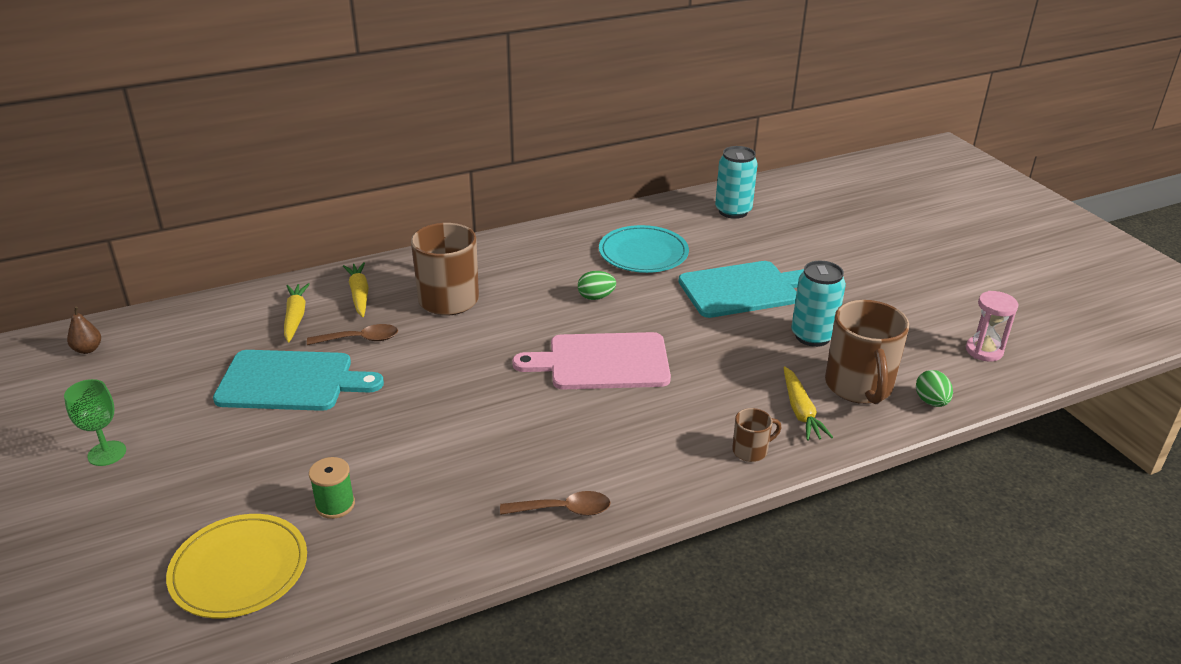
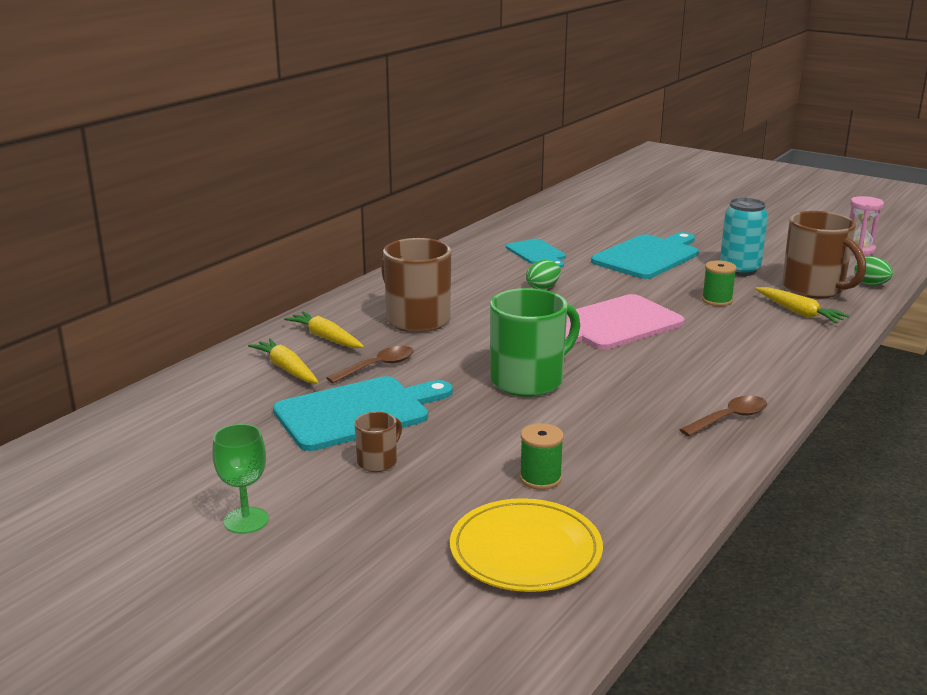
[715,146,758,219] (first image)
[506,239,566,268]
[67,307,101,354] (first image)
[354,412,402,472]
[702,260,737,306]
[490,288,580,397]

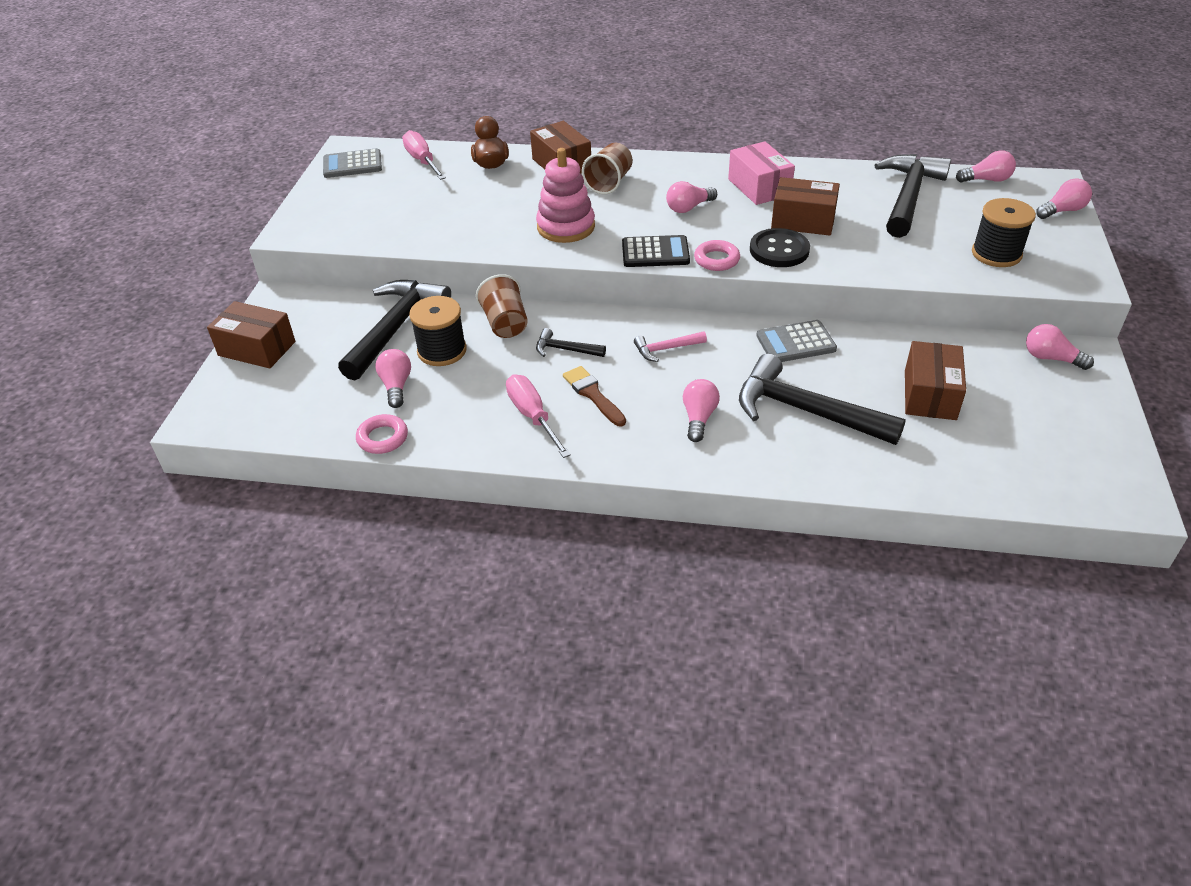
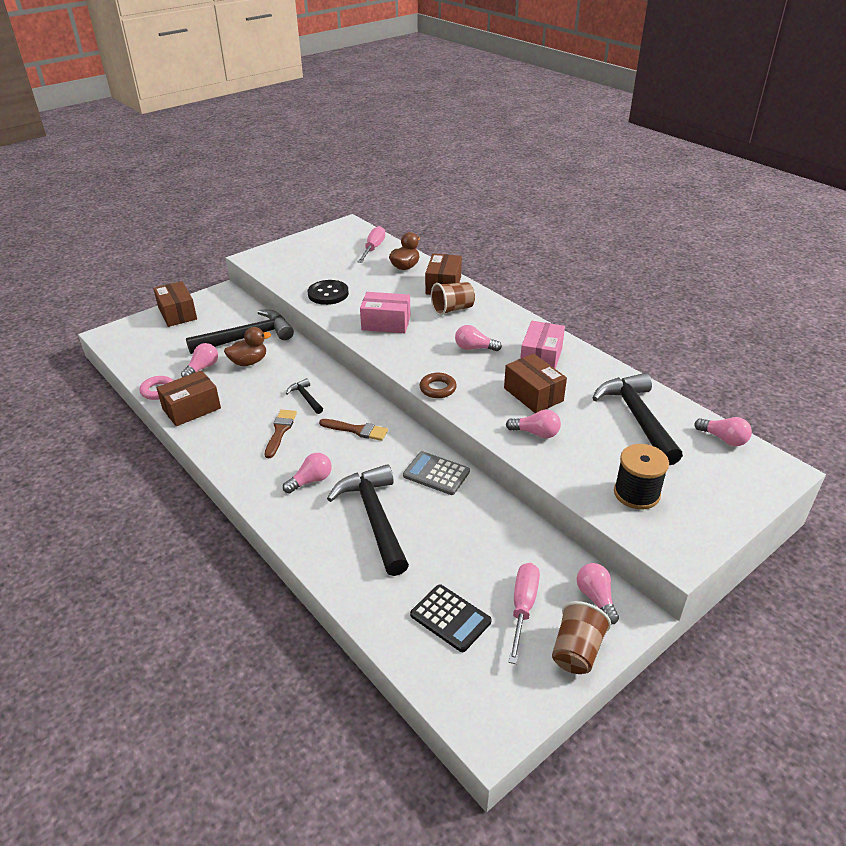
[323,148,382,178] (first image)
[360,292,410,333]
[593,373,683,465]
[506,410,561,438]
[308,280,349,305]
[410,584,492,652]
[419,373,457,398]
[552,601,611,674]
[224,327,271,366]
[319,419,388,441]
[156,370,221,426]
[508,563,540,664]

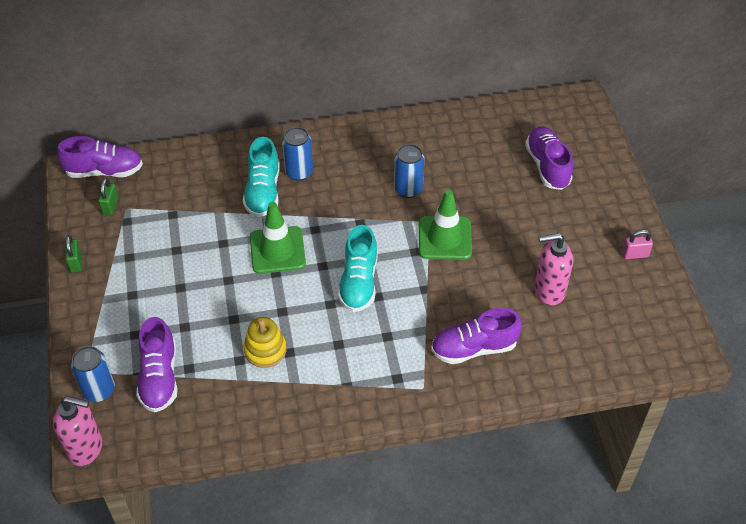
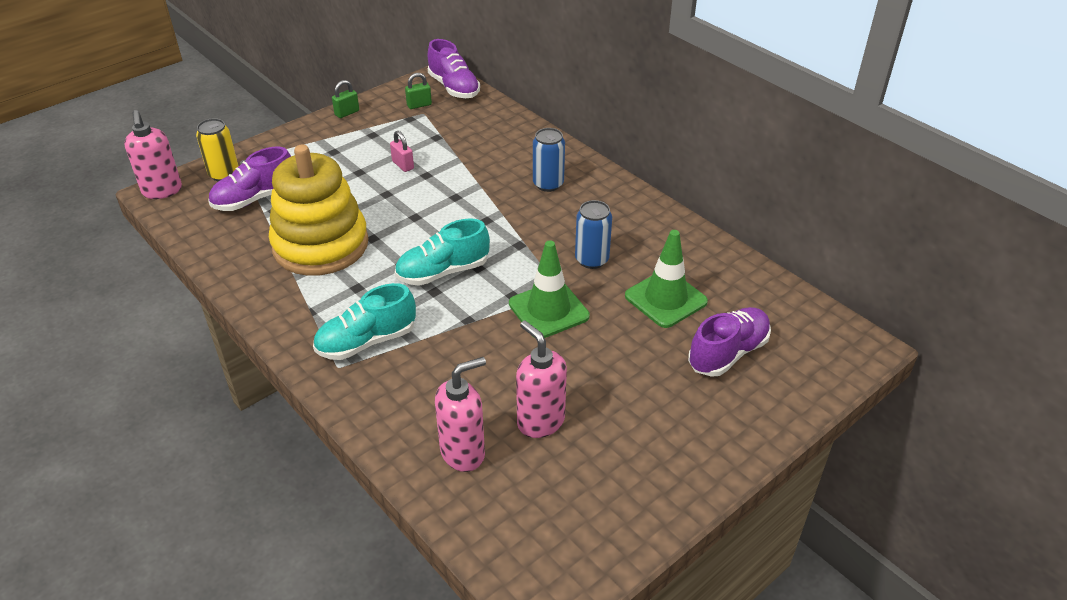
[313,283,416,360]
[625,230,708,328]
[390,131,414,172]
[431,308,522,364] (first image)
[269,144,369,276]
[196,118,239,181]
[435,357,486,472]

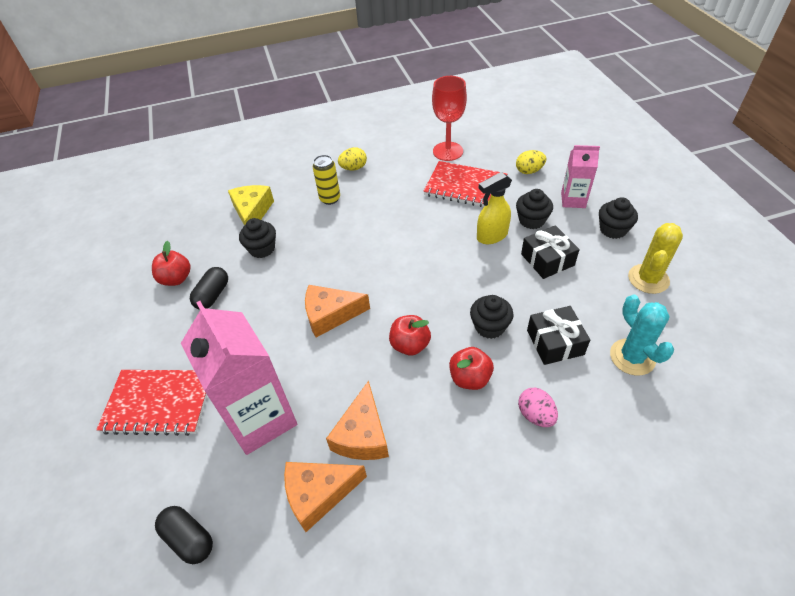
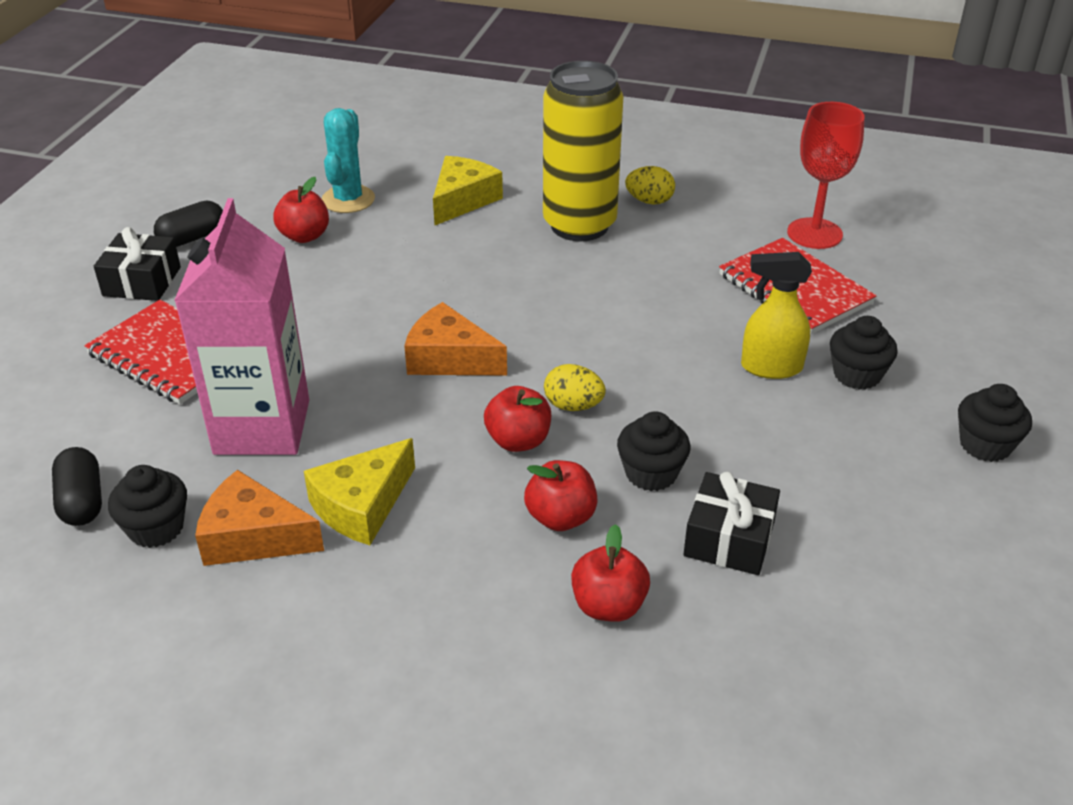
[561,145,600,208] (first image)
[544,364,606,411]
[543,61,623,241]
[108,465,187,548]
[628,223,683,294] (first image)
[94,227,181,301]
[154,201,223,247]
[321,108,375,213]
[304,438,415,545]
[571,524,650,622]

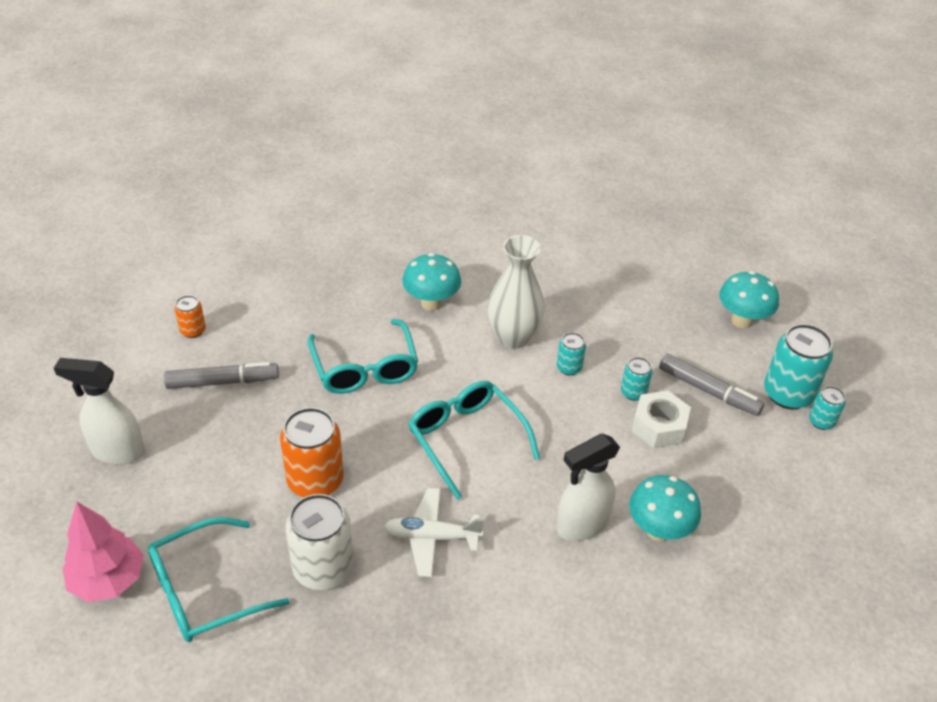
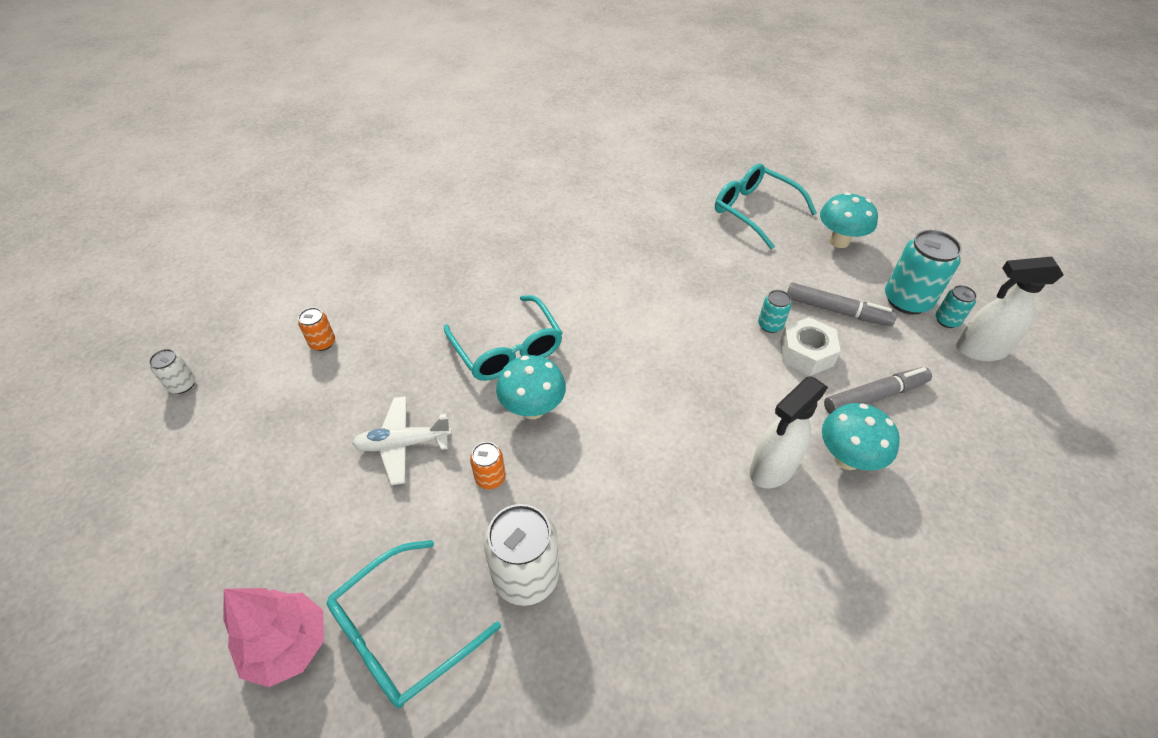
[487,235,545,349] (first image)
[496,355,566,419]
[557,333,586,375] (first image)
[956,257,1064,362]
[824,367,932,414]
[715,164,817,249]
[470,442,506,489]
[352,396,452,485]
[149,349,195,394]

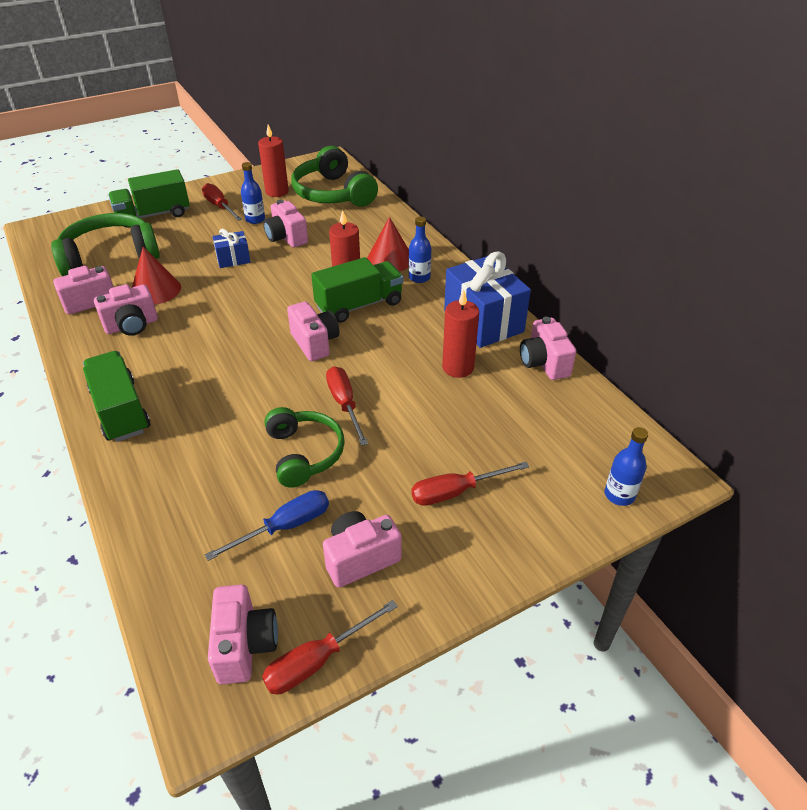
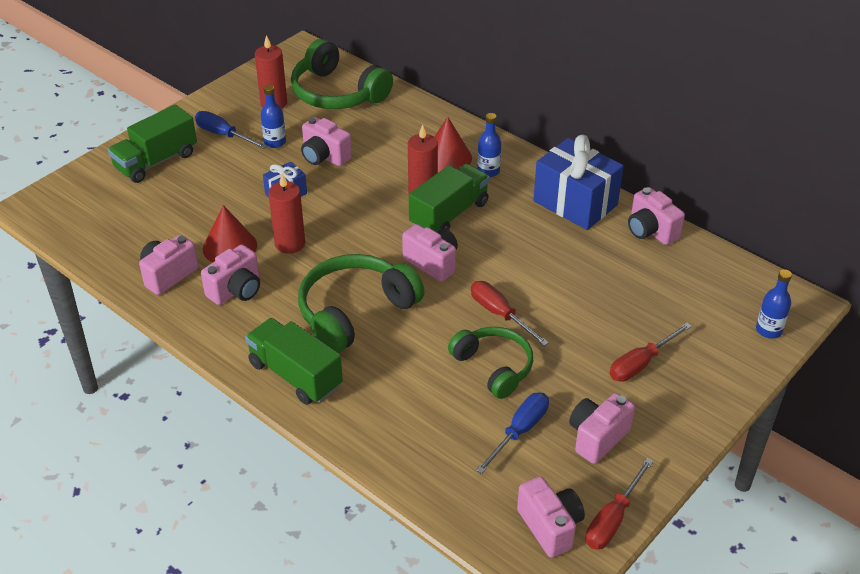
[195,111,267,149]
[298,254,424,353]
[268,173,305,254]

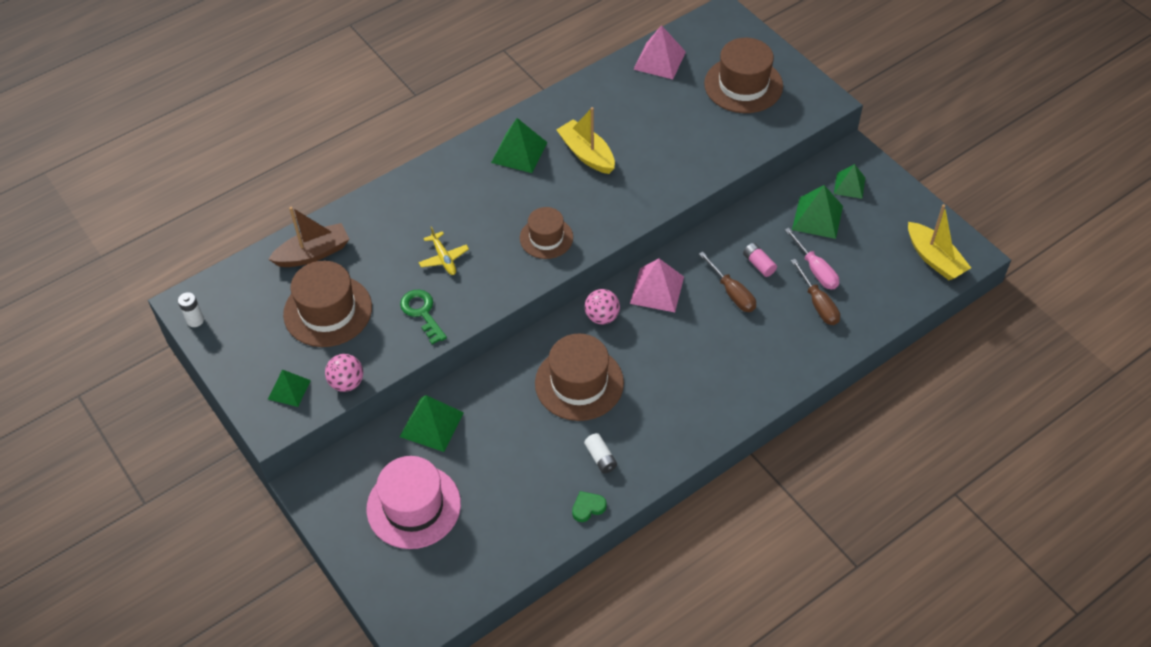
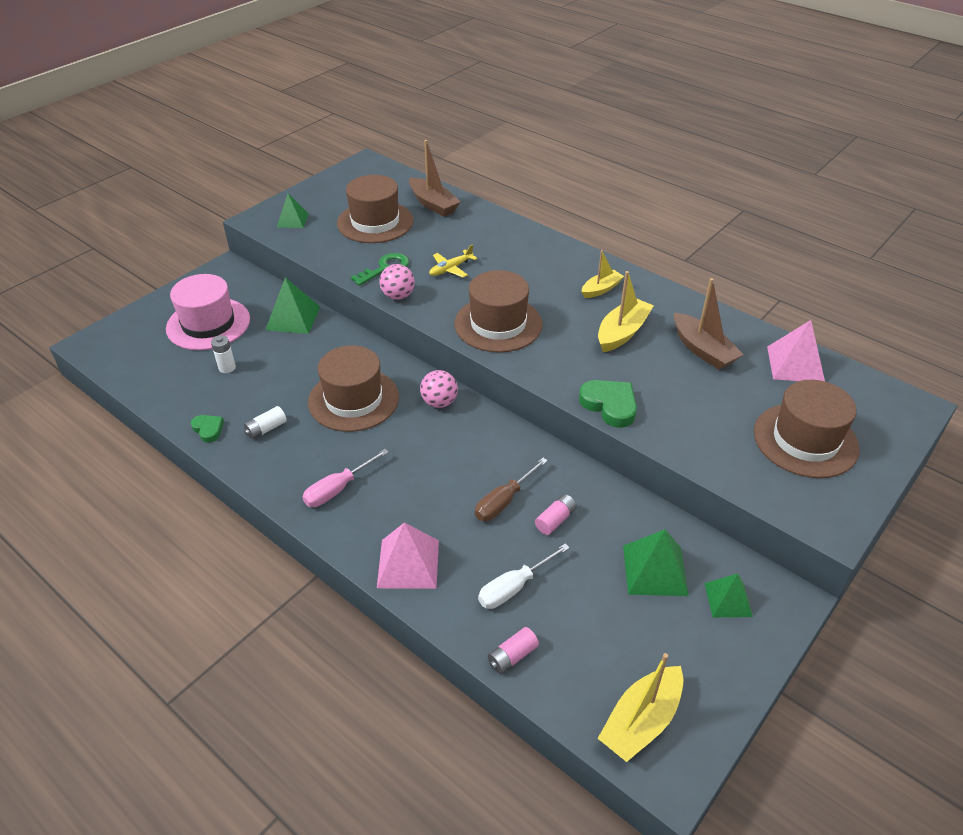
[581,250,624,298]
[454,270,543,353]
[302,449,389,507]
[377,523,439,589]
[478,544,569,609]
[211,335,236,373]
[379,264,415,300]
[674,278,744,370]
[579,380,637,428]
[488,627,539,674]

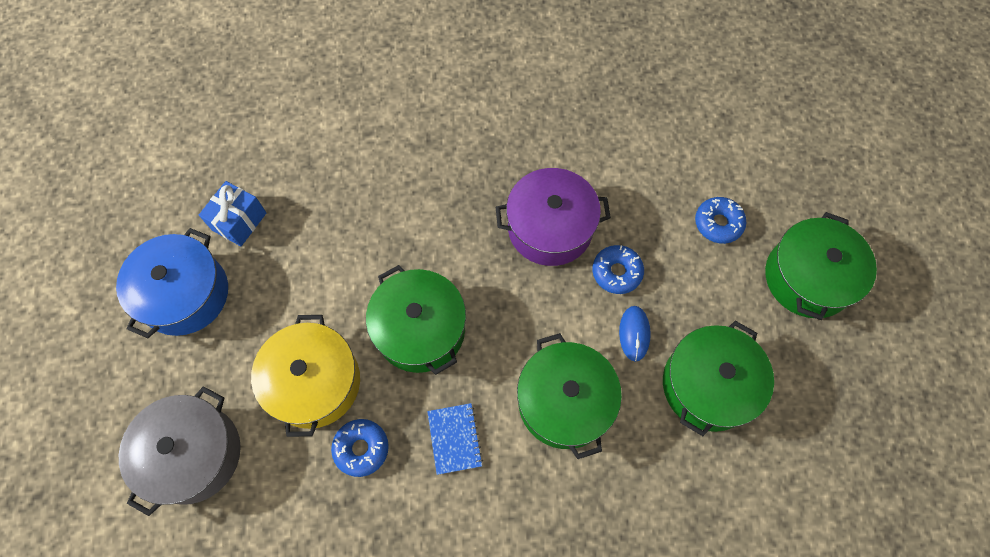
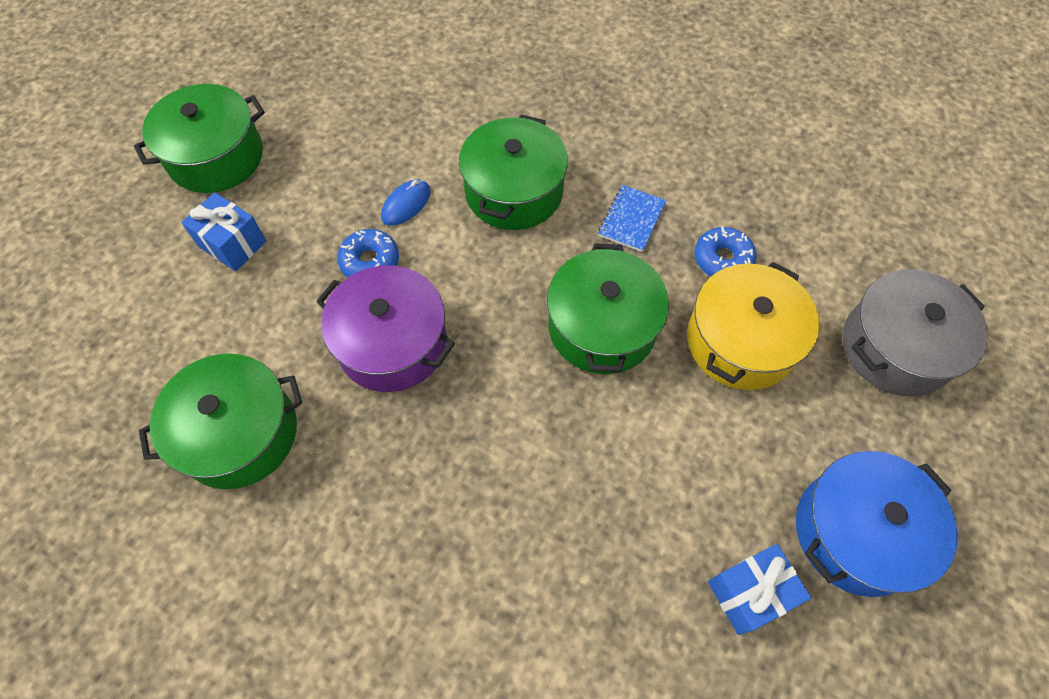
[181,192,267,271]
[139,354,302,489]

